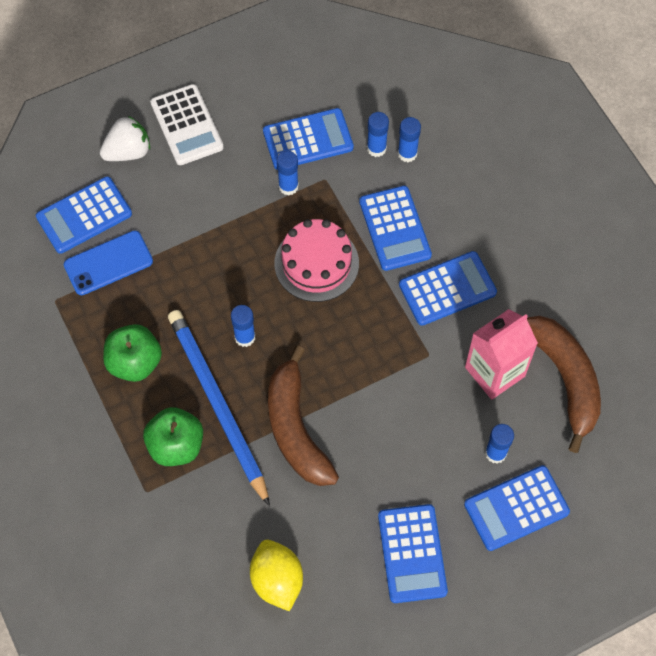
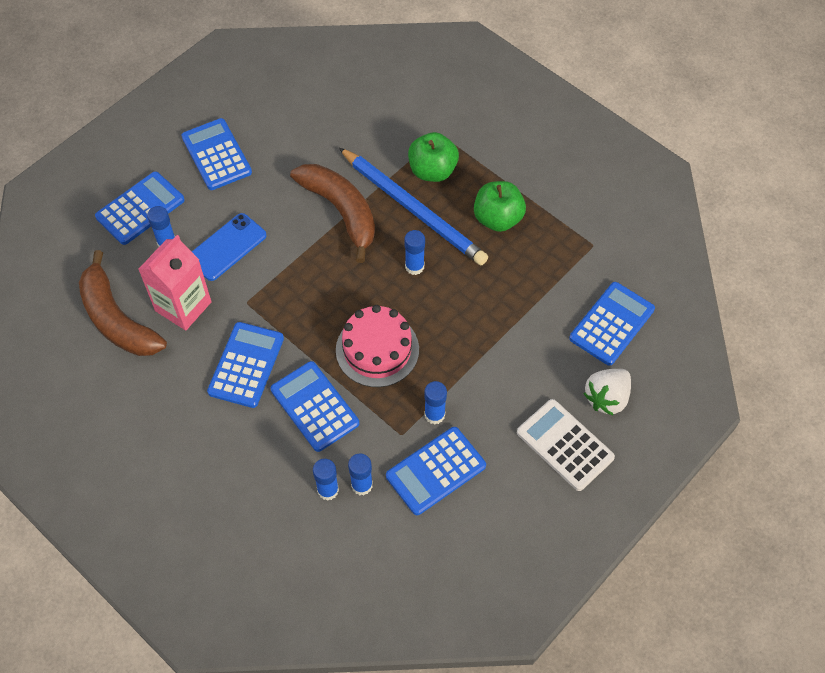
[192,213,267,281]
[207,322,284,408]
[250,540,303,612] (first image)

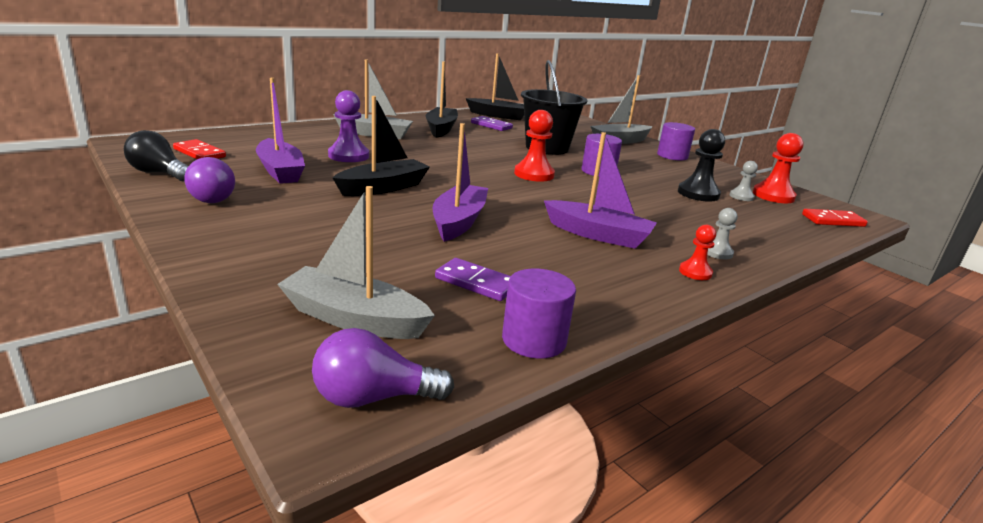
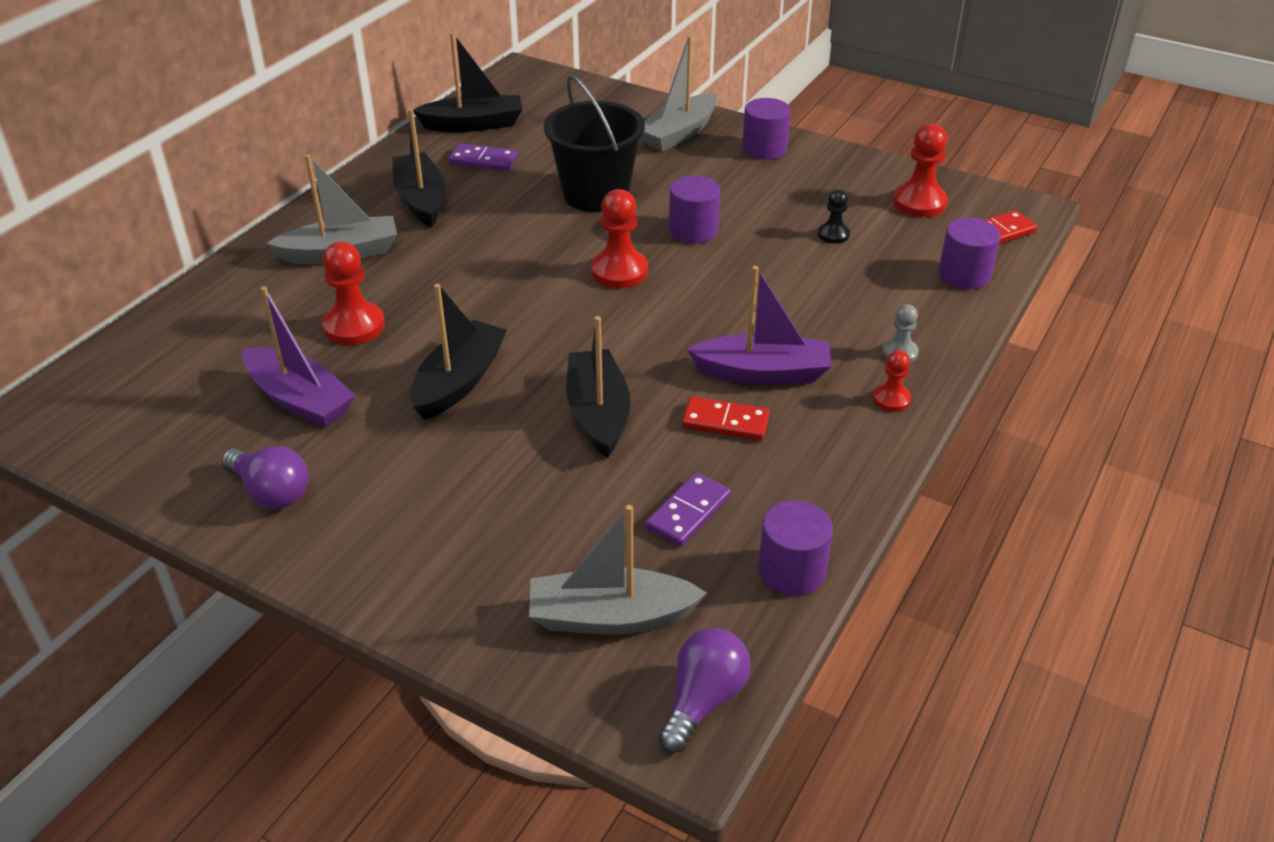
[322,242,385,345]
[566,316,631,458]
[818,189,850,244]
[124,130,188,182] (first image)
[682,396,770,441]
[730,161,758,201] (first image)
[646,473,731,547]
[658,628,751,753]
[939,218,1001,289]

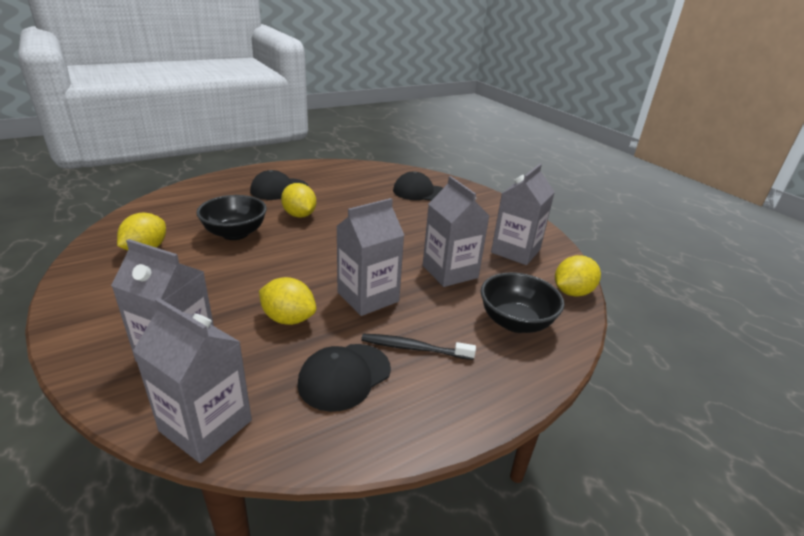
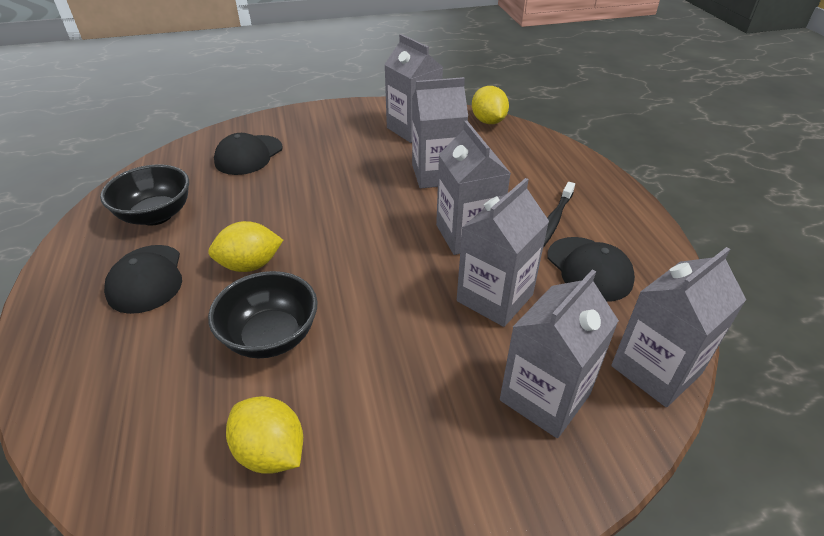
[100,164,189,226]
[457,178,549,327]

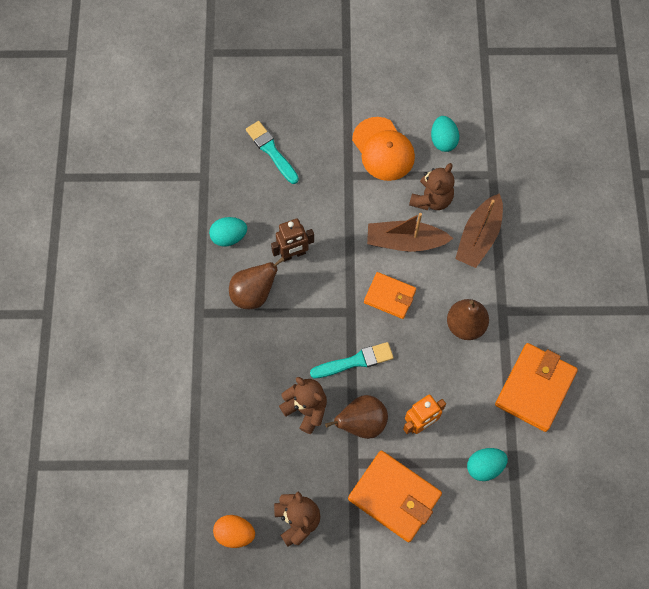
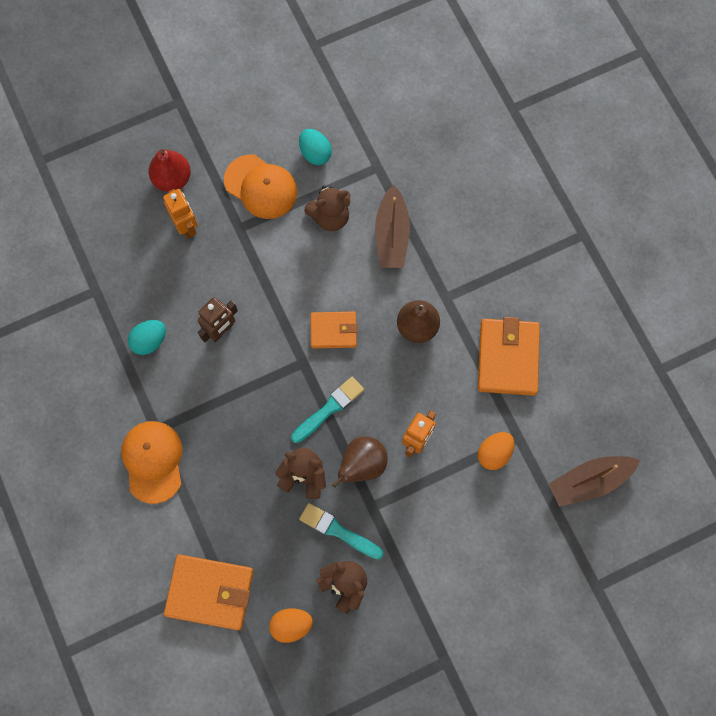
[299,503,384,559]
[304,185,350,231]
[549,456,640,507]
[229,257,284,309] (first image)
[478,432,514,470]
[164,554,253,630]
[148,149,191,192]
[163,189,198,239]
[121,421,182,504]

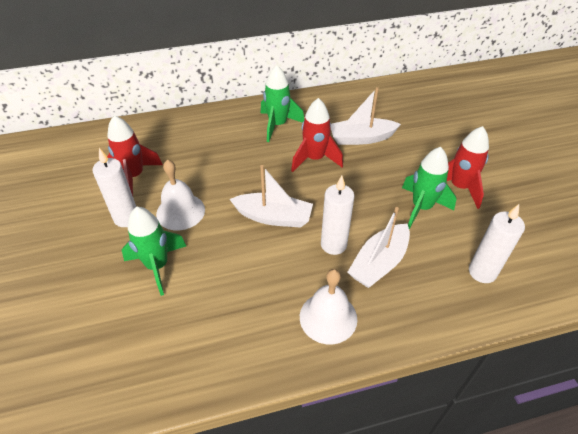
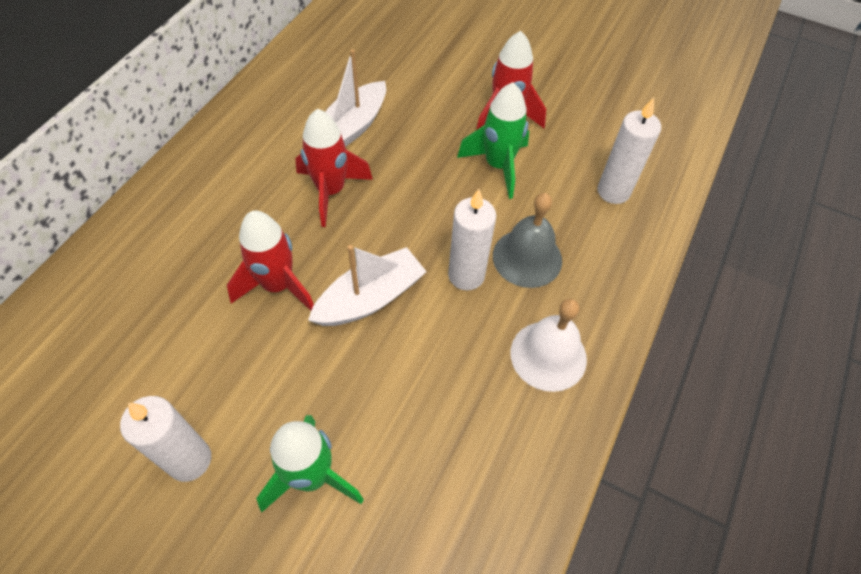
[261,65,304,142] (first image)
[227,210,314,311]
[156,160,205,230] (first image)
[493,193,562,288]

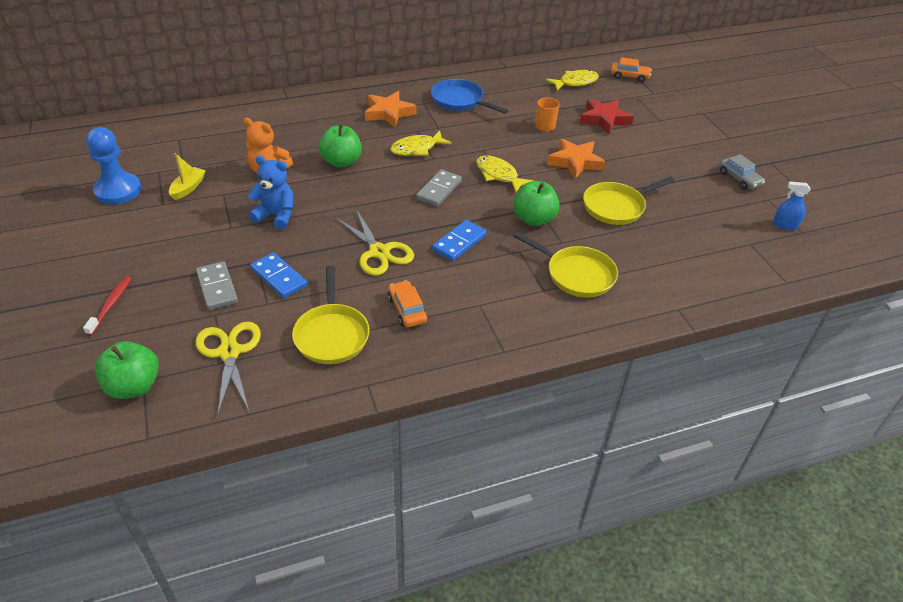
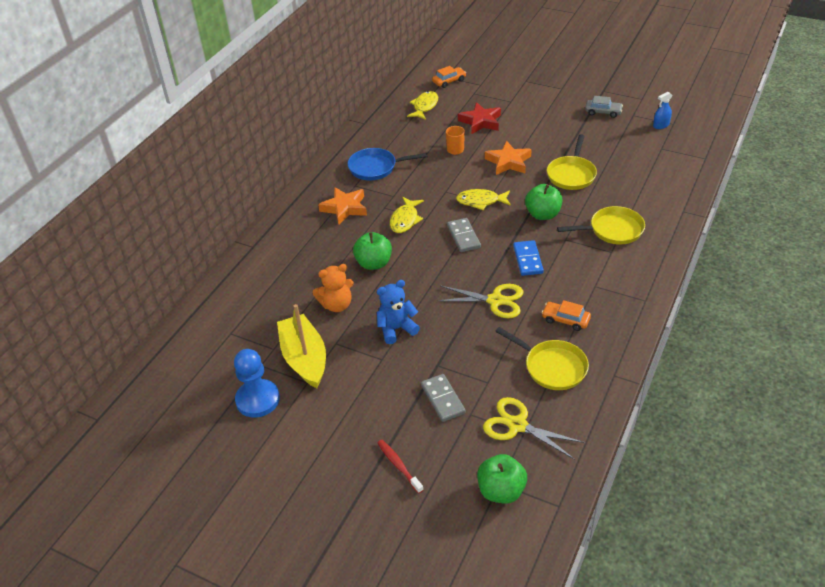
[277,304,326,388]
[250,252,307,298] (first image)
[421,374,466,422]

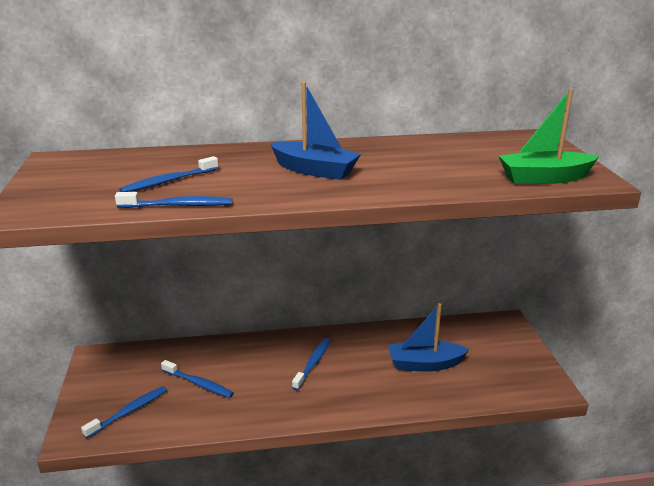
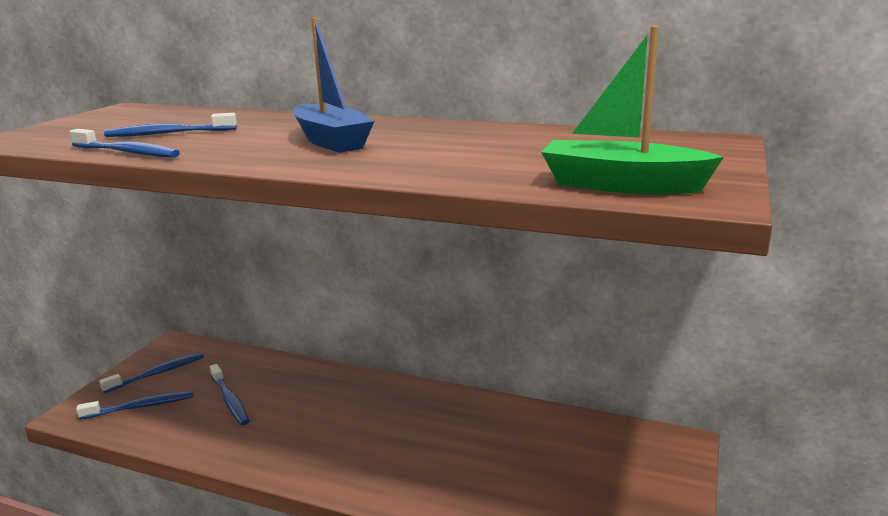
[388,303,469,372] (first image)
[99,352,204,393]

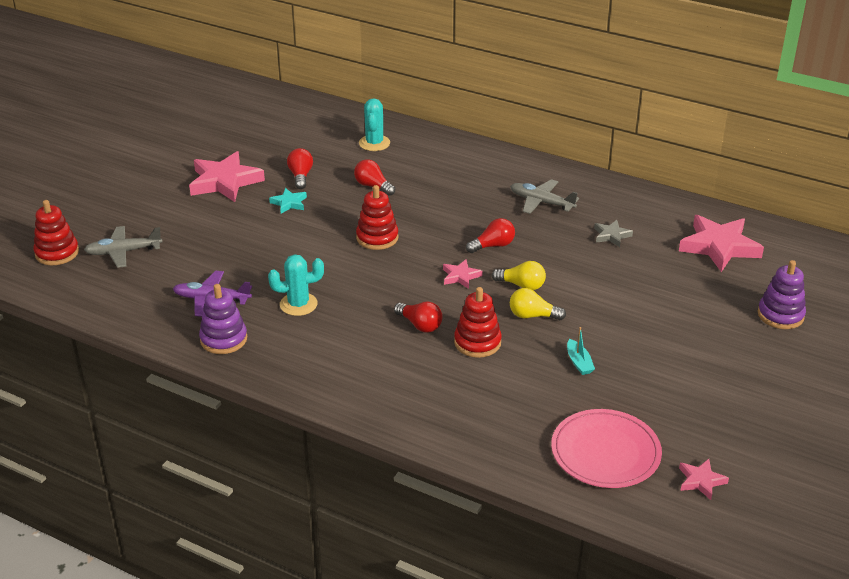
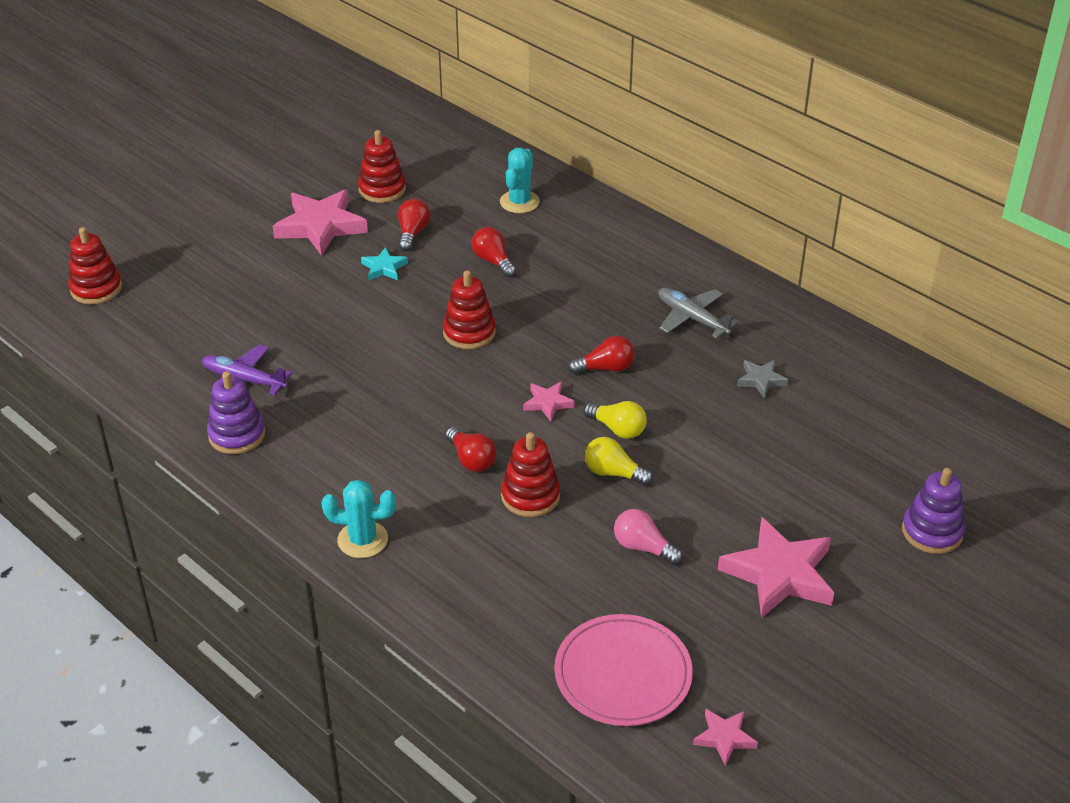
[718,517,834,618]
[84,226,162,268] (first image)
[321,480,396,558]
[614,509,683,565]
[358,130,406,203]

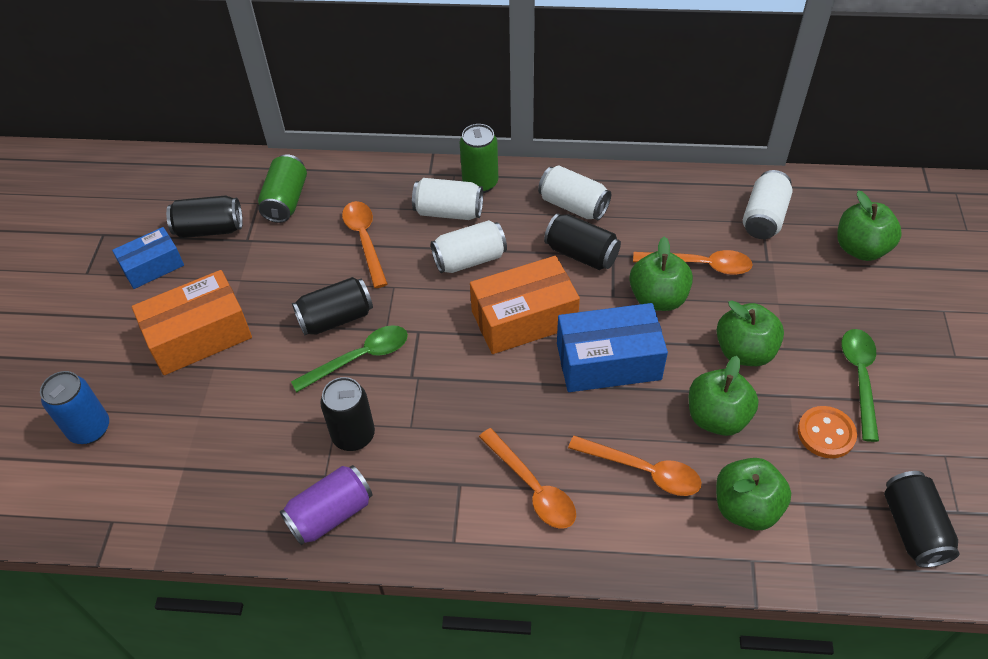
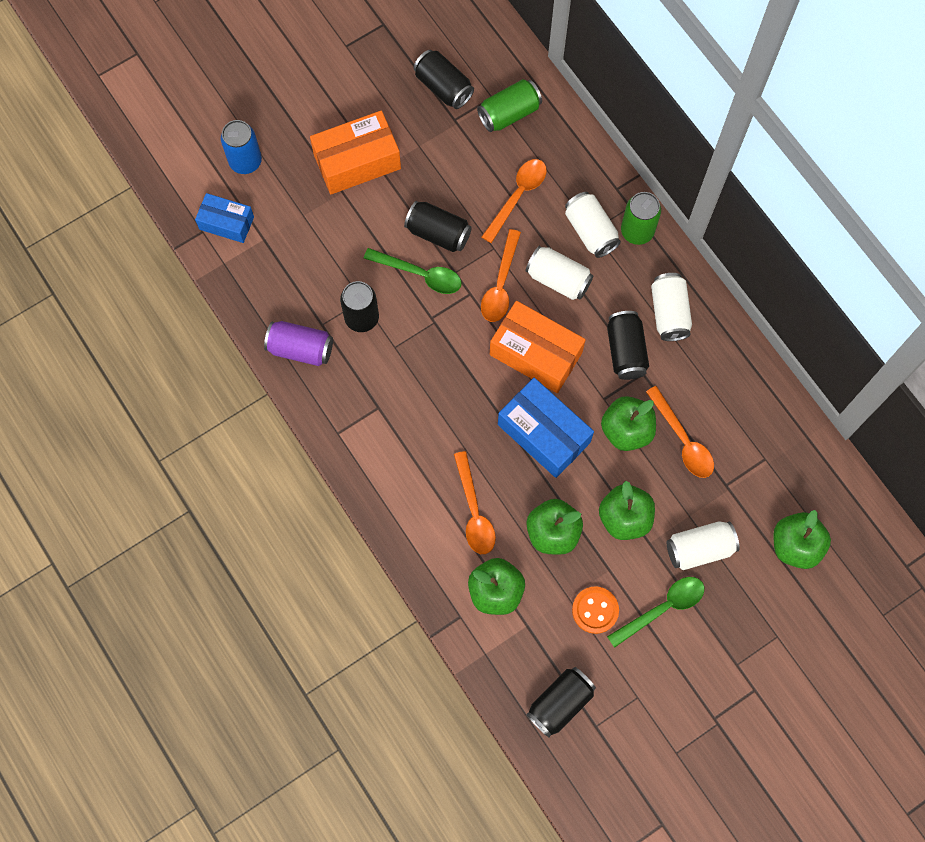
[667,521,740,570]
[195,193,254,243]
[310,111,401,194]
[481,229,521,322]

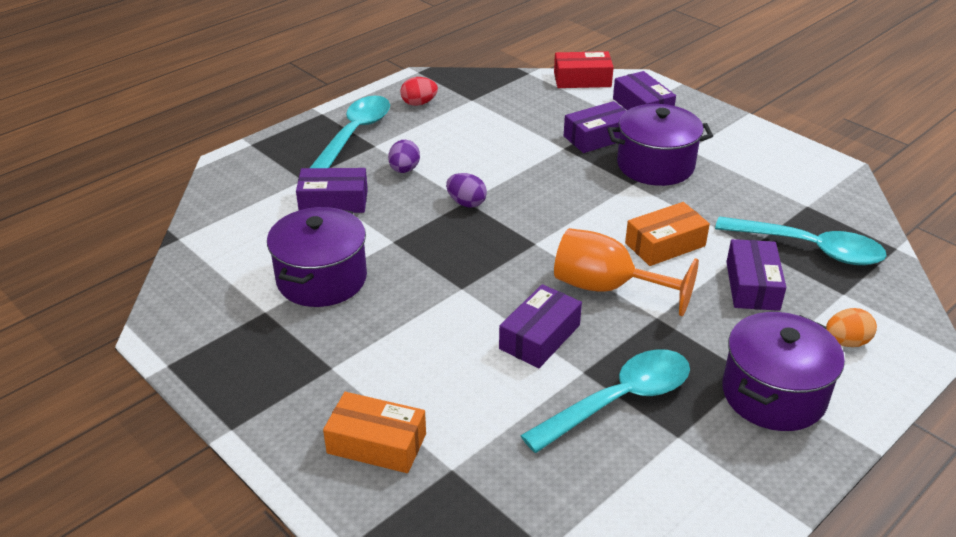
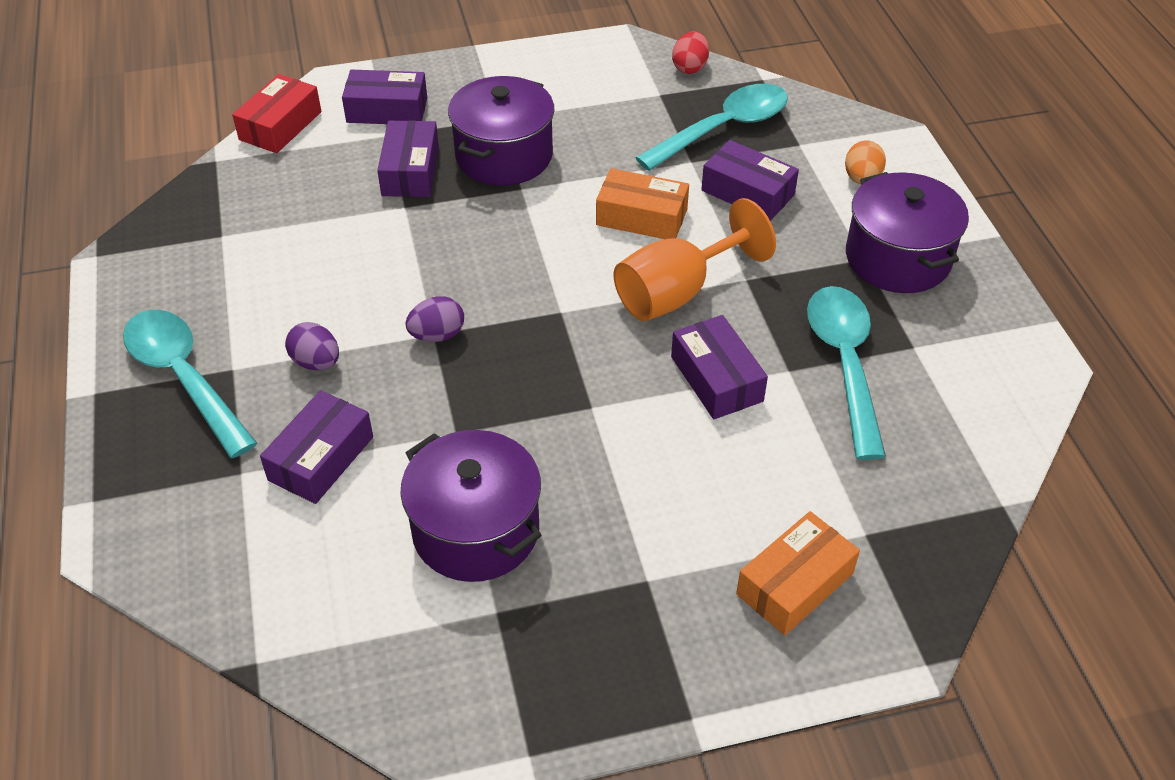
[672,31,709,74]
[596,168,689,239]

